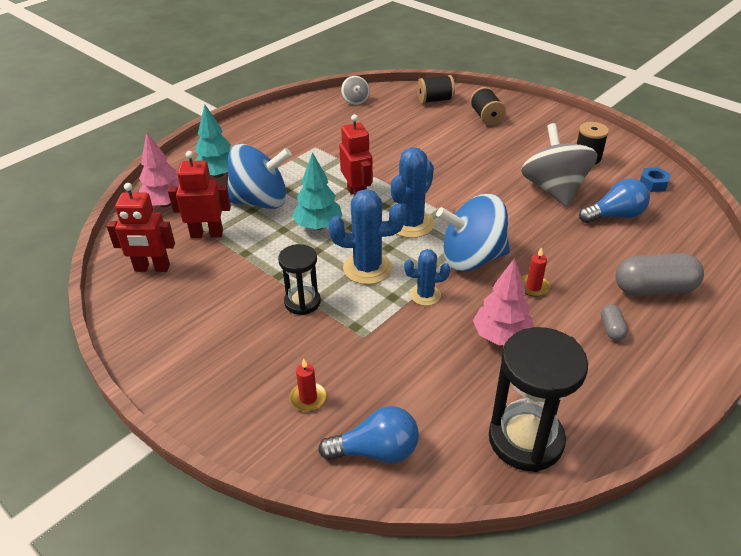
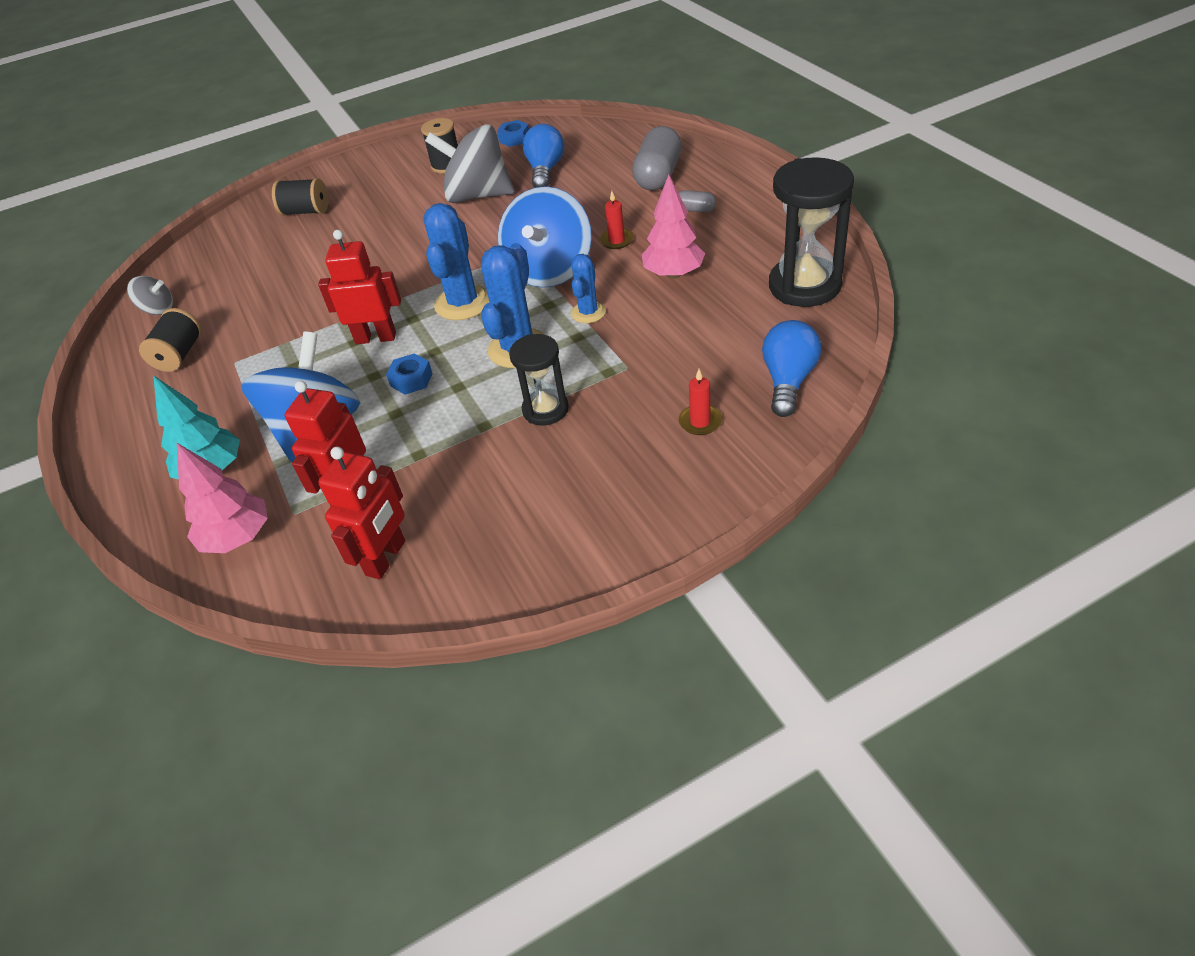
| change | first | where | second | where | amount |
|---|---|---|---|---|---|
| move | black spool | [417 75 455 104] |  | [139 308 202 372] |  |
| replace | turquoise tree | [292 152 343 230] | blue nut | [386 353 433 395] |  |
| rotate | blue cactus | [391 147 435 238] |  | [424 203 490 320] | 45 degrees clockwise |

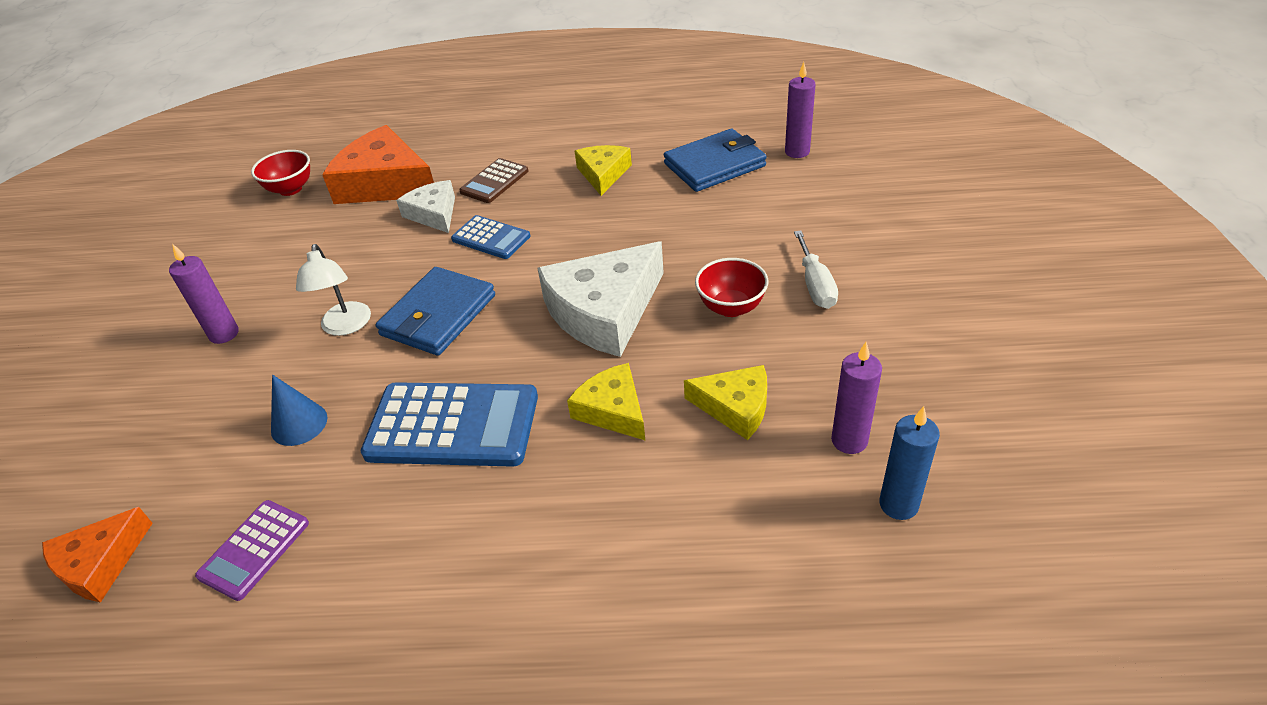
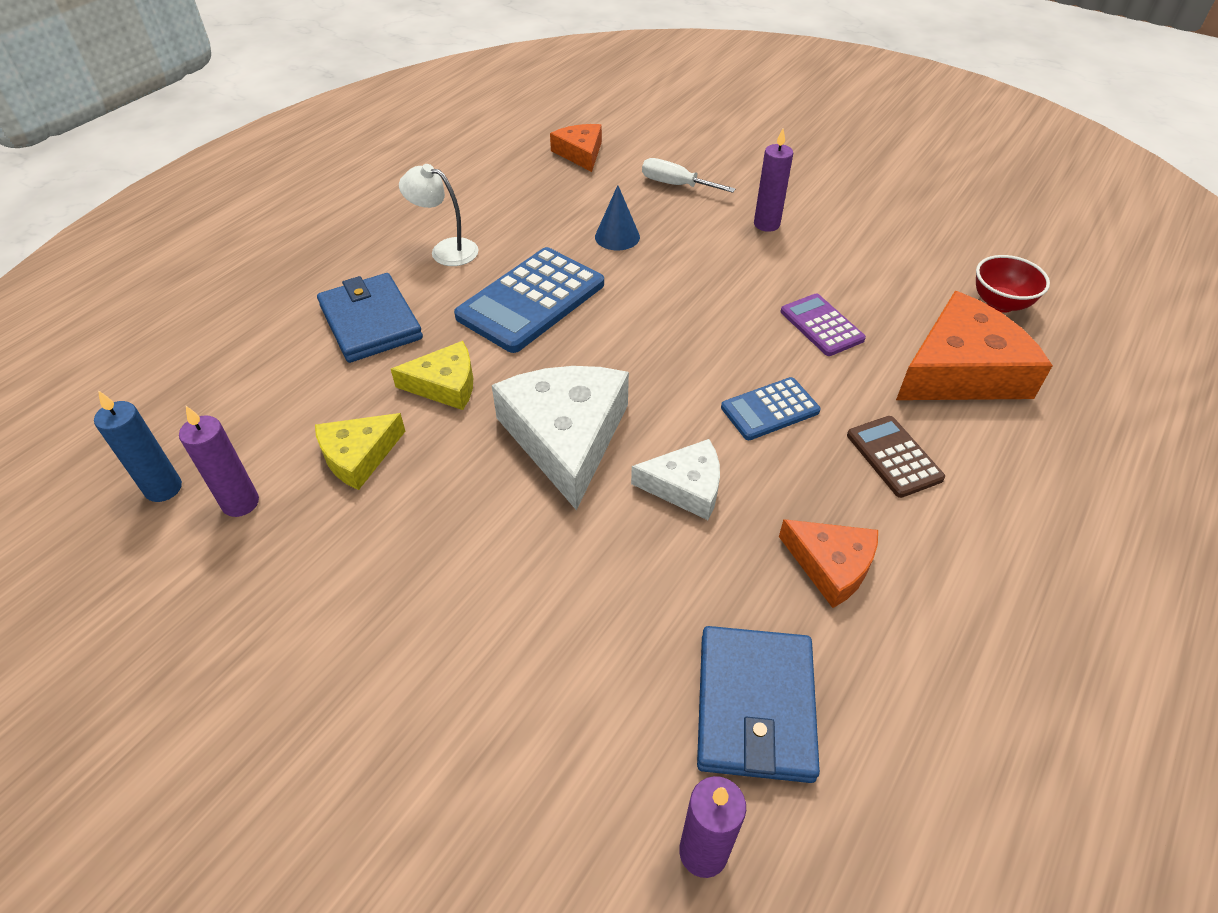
| change | first | where | second | where | amount |
|---|---|---|---|---|---|
| delete | red bowl | [695 258 768 317] |  |  |  |
| move | purple calculator | [195 500 309 601] |  | [781 293 866 356] |  |
| move | white lamp | [296 244 371 336] |  | [399 164 479 266] |  |
| move | blue wallet | [376 267 495 356] |  | [317 273 423 363] |  |
| move | white cheese | [396 180 455 233] |  | [631 439 720 520] |  |
| move | white screwdriver | [794 231 838 309] |  | [642 158 736 193] |  |
| recolor | yellow cheese | [575 145 632 196] | orange cheese | [779 519 878 608] |  |

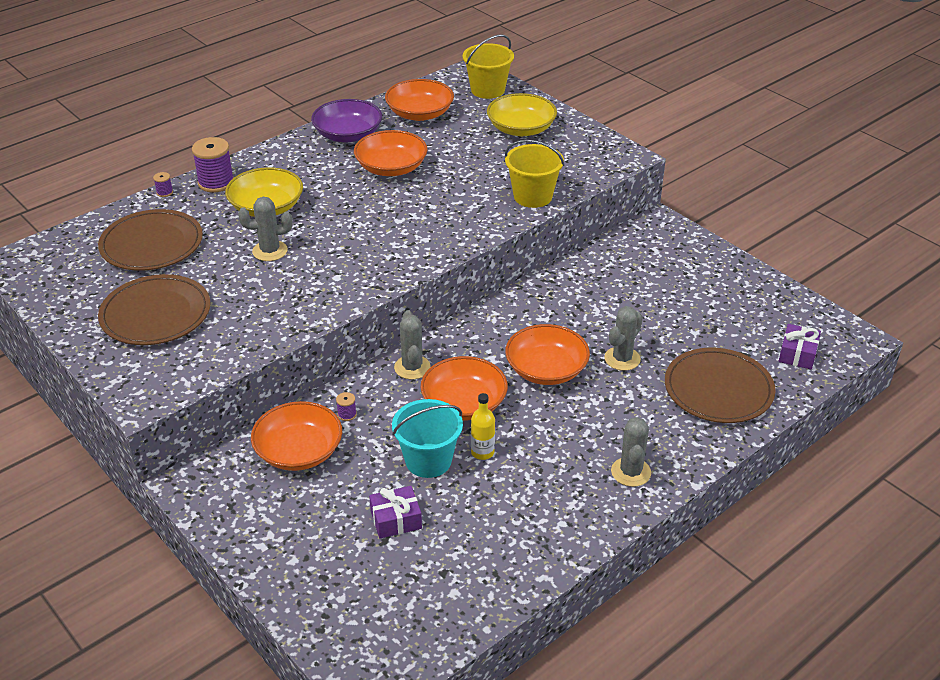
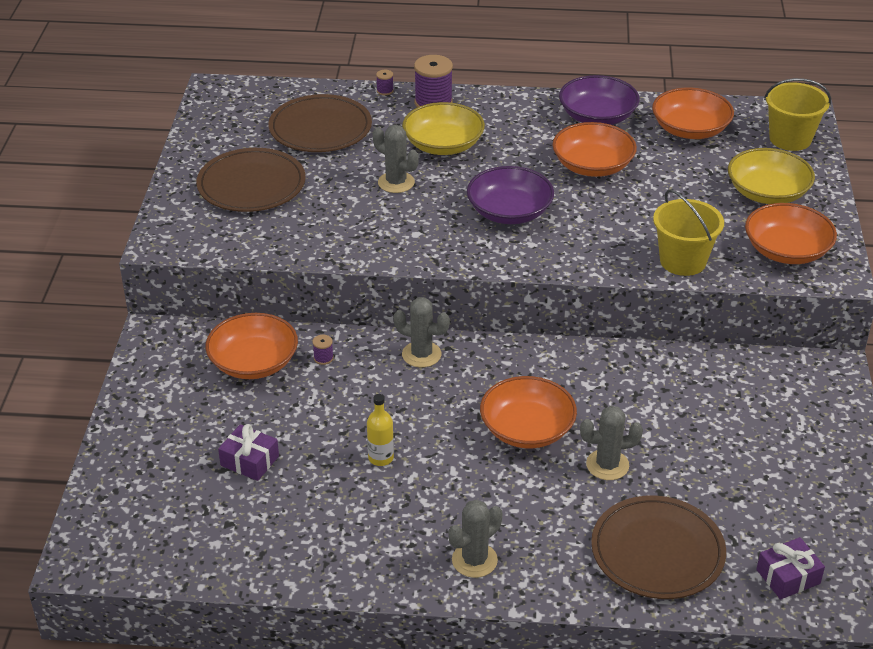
| change | first | where | second | where | amount |
|---|---|---|---|---|---|
| delete | turquoise bucket | [392 399 463 478] |  |  |  |
| insert |  |  | purple bowl | [467 166 554 224] |  |
| move | orange bowl | [421 356 508 421] |  | [745 203 837 264] |  |
| rotate | grey cactus | [394 310 431 379] |  | [393 297 450 368] | 75 degrees clockwise |

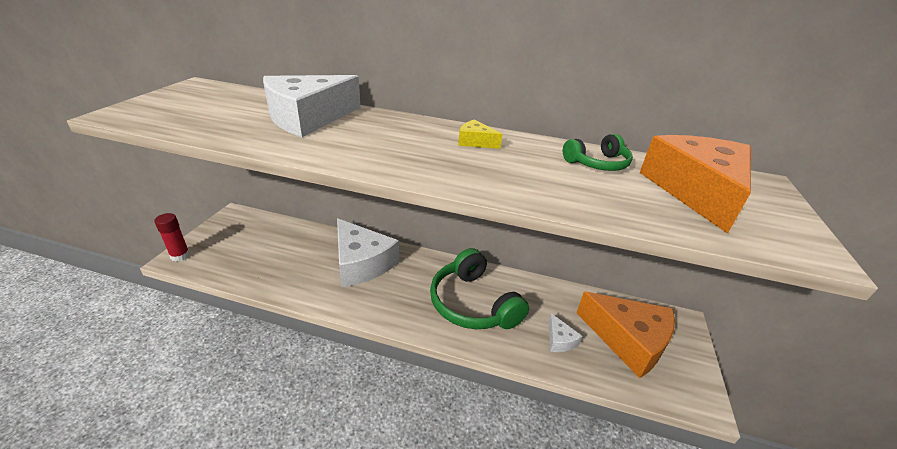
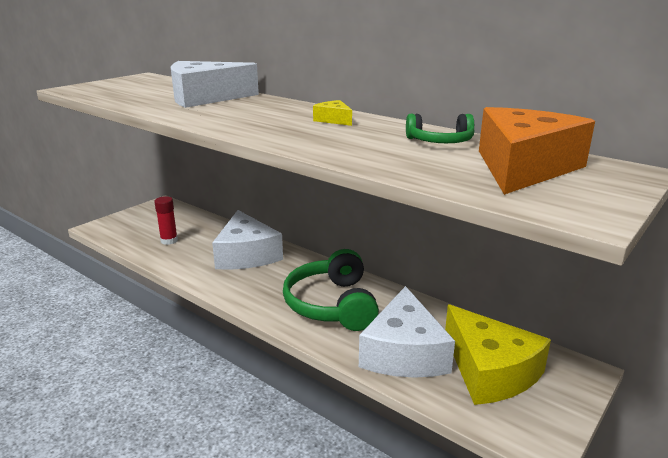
| change | first | where | second | where | amount |
|---|---|---|---|---|---|
| move | red glue stick | [154 213 190 261] |  | [155 196 178 245] |  |
| recolor | orange cheese | [576 292 675 378] | yellow cheese | [445 305 551 405] |  |
| resize | white cheese | [549 313 583 352] |  | [359 286 455 378] | x2.33 |

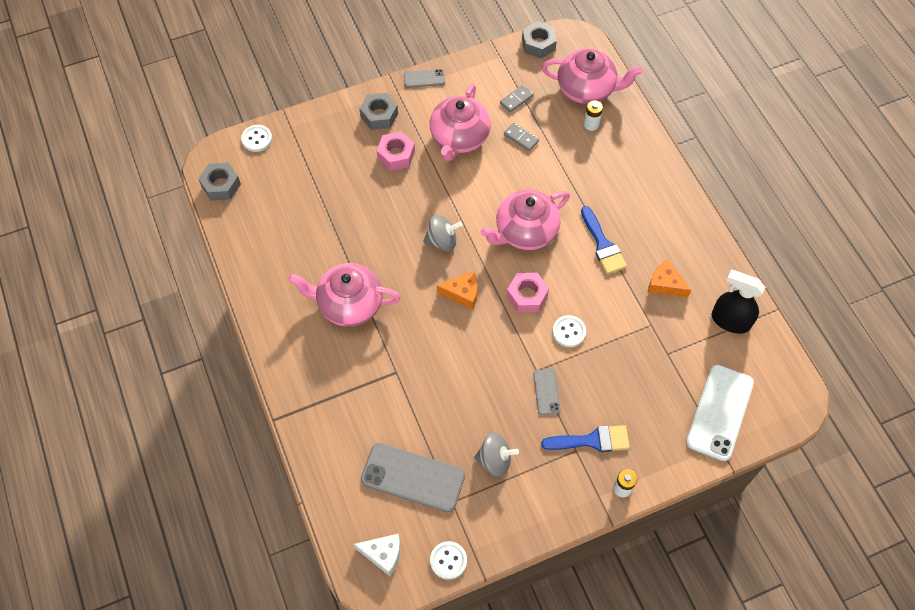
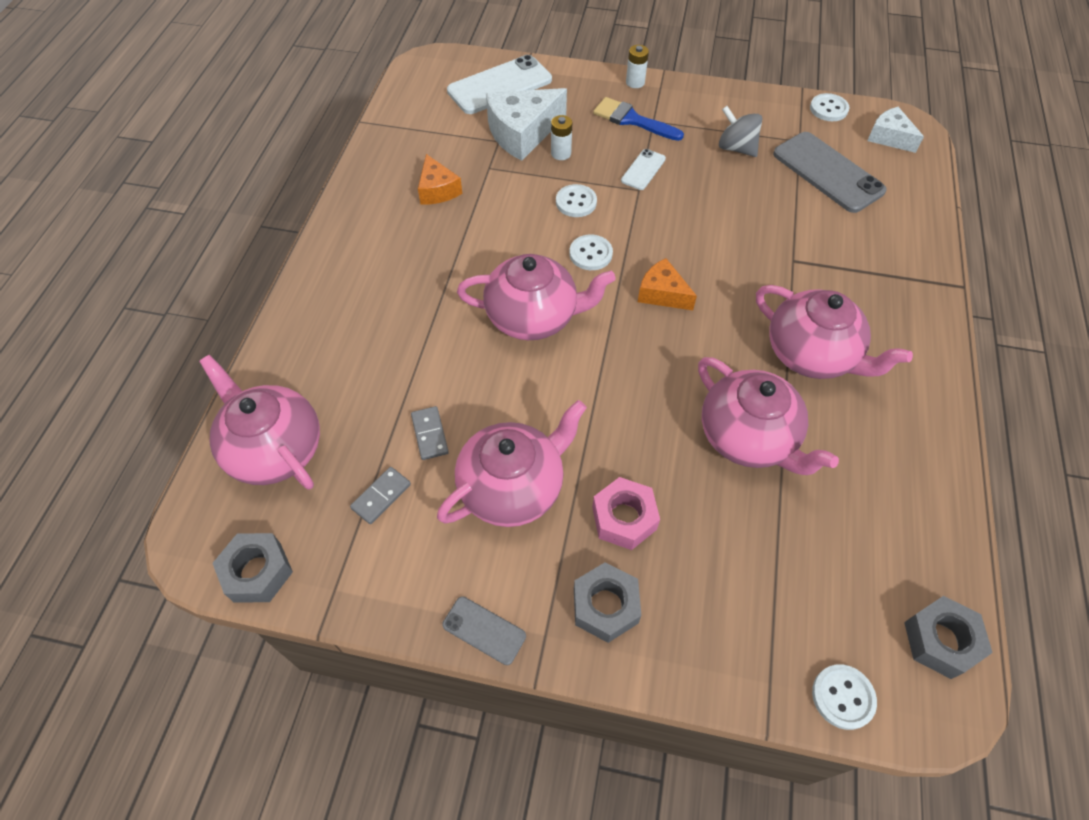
| change | first | where | second | where | amount |
|---|---|---|---|---|---|
| delete | grey spinning top | [423 215 462 251] |  |  |  |
| delete | blue brush | [581 206 627 274] |  |  |  |
| delete | black spray bottle | [712 270 765 334] |  |  |  |
| insert |  |  | white cheese | [486 88 567 161] |  |
| insert |  |  | pink teapot | [698 357 839 475] |  |
| move | white battery | [584 100 603 131] |  | [551 115 572 160] |  |
| replace | pink nut | [507 273 549 312] | white button | [569 234 613 270] |  |
| recolor | grey phone | [533 369 561 415] | white phone | [621 149 666 190] |  |
| rotate | grey domino | [500 85 534 112] |  | [350 467 411 524] | 45 degrees counterclockwise |

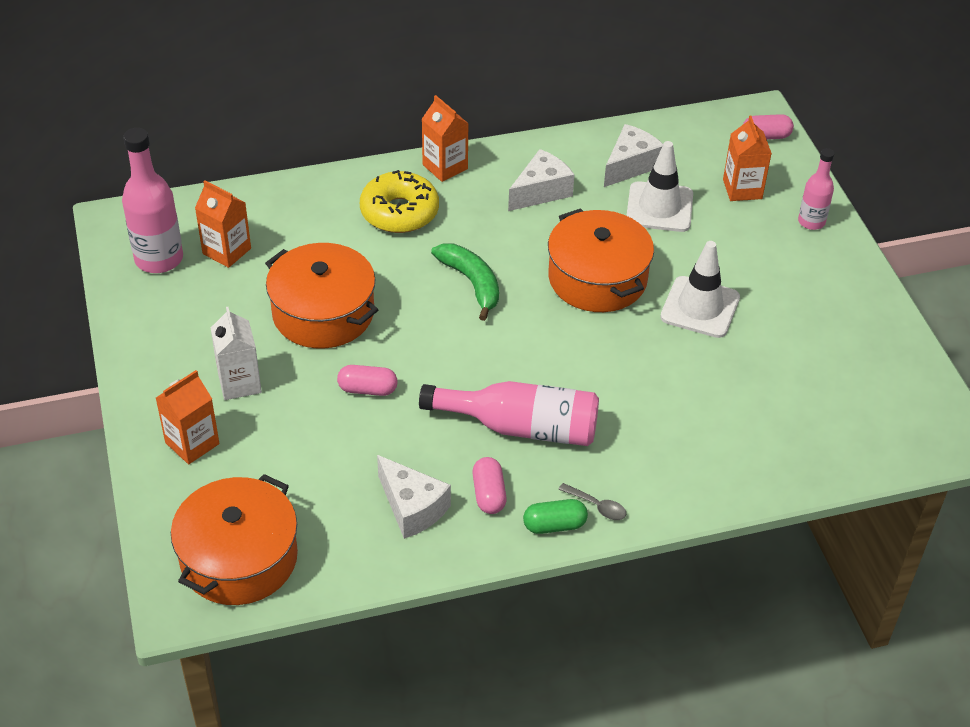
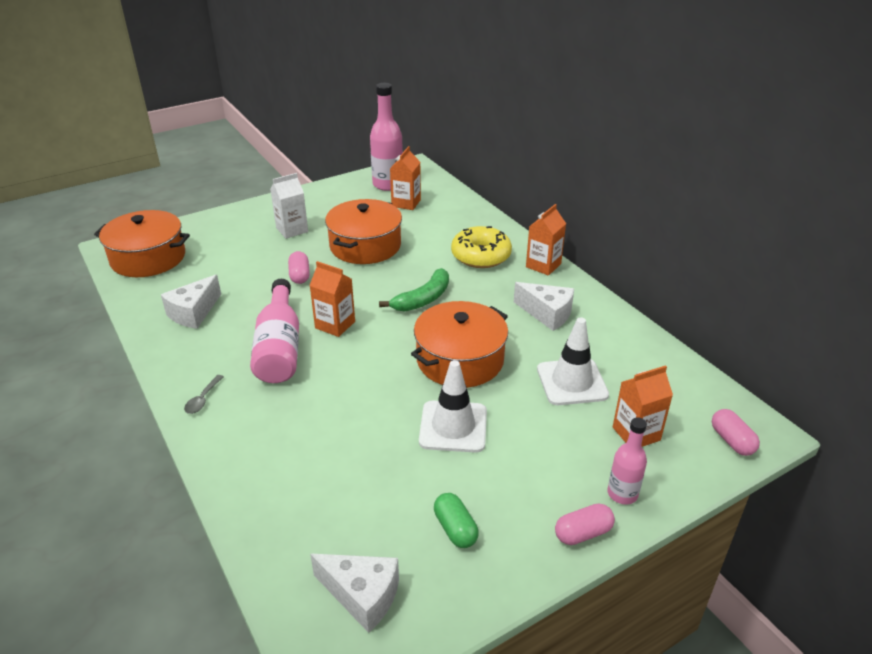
| change | first | where | second | where | amount |
|---|---|---|---|---|---|
| move | orange carton | [156 370 219 464] |  | [309 261 355 337] |  |
| move | pink capsule | [473 457 507 514] |  | [555 503 615 545] |  |
| move | green capsule | [523 499 588 534] |  | [434 493 479 548] |  |
| move | white cheese | [604 124 663 187] |  | [310 554 399 633] |  |

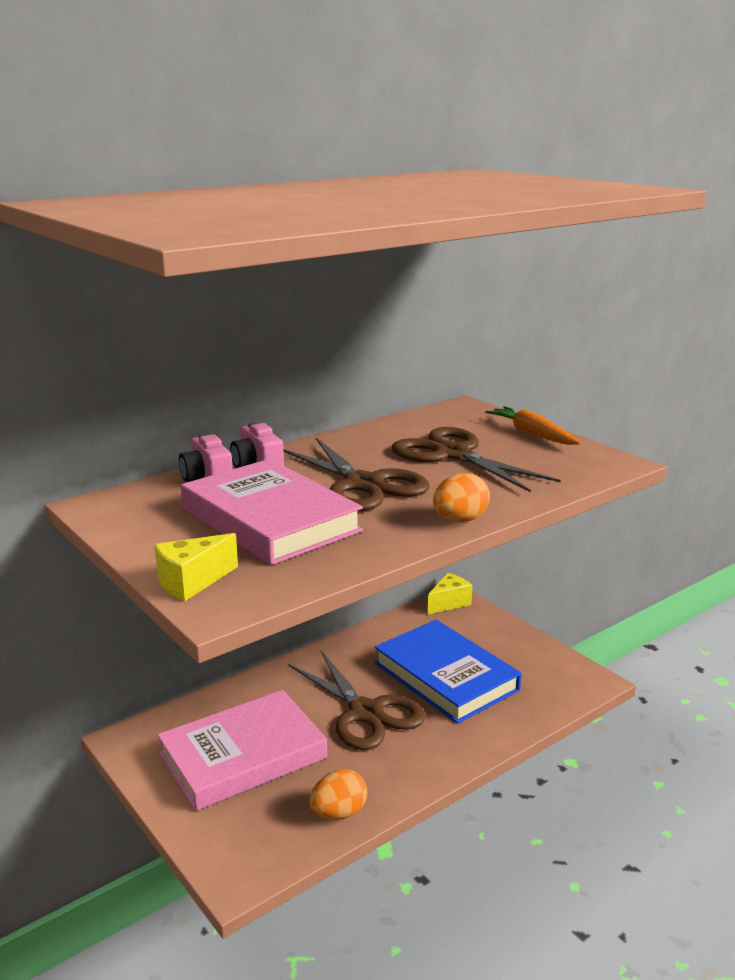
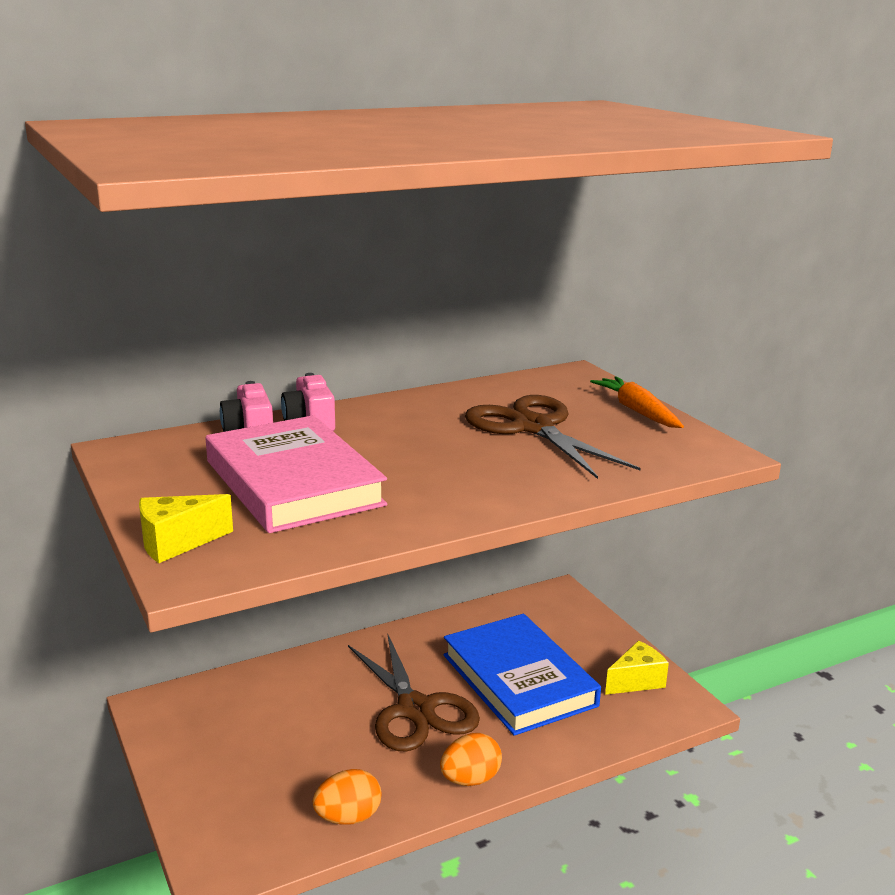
| change | first | where | second | where | amount |
|---|---|---|---|---|---|
| delete | pink book | [157 690 327 811] |  |  |  |
| delete | brown scissors | [283 438 430 511] |  |  |  |
| move | yellow cheese | [428 573 472 614] |  | [605 641 669 695] |  |
| move | orange egg | [433 473 490 522] |  | [440 733 502 786] |  |

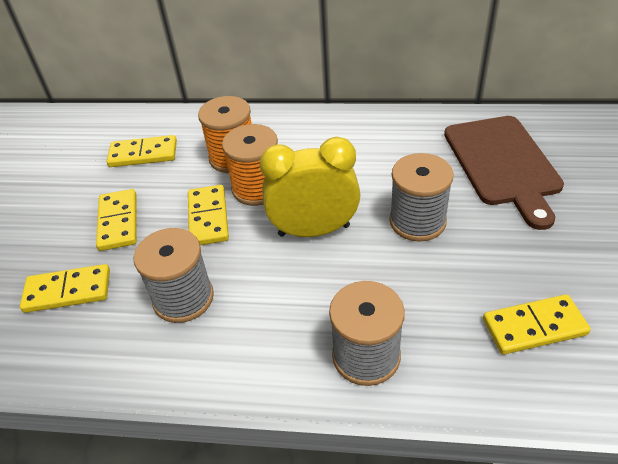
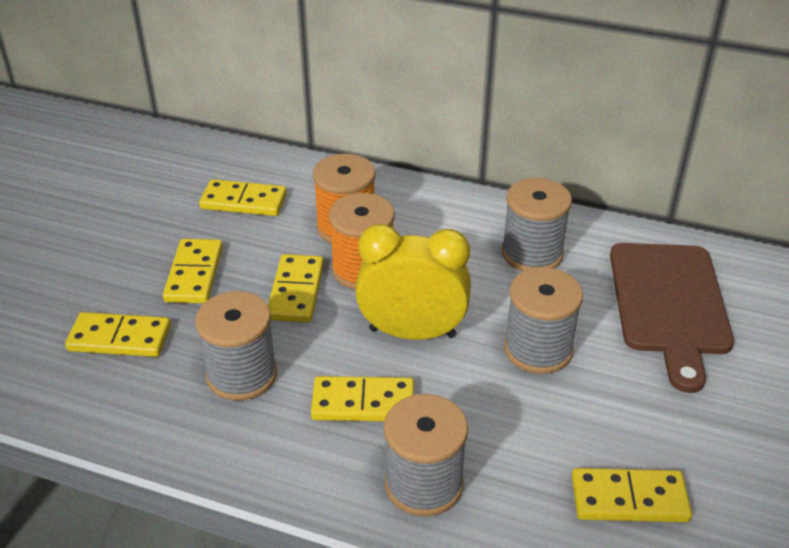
| change | first | where | second | where | amount |
|---|---|---|---|---|---|
| insert |  |  | yellow domino | [311 376 414 421] |  |
| insert |  |  | grey spool | [501 178 572 271] |  |

